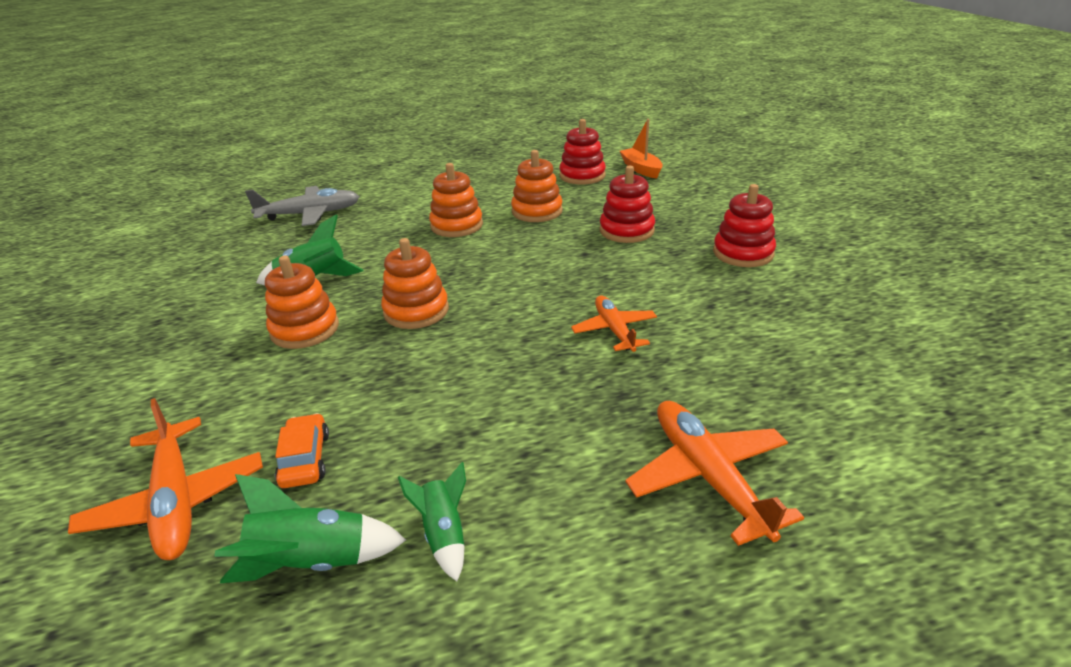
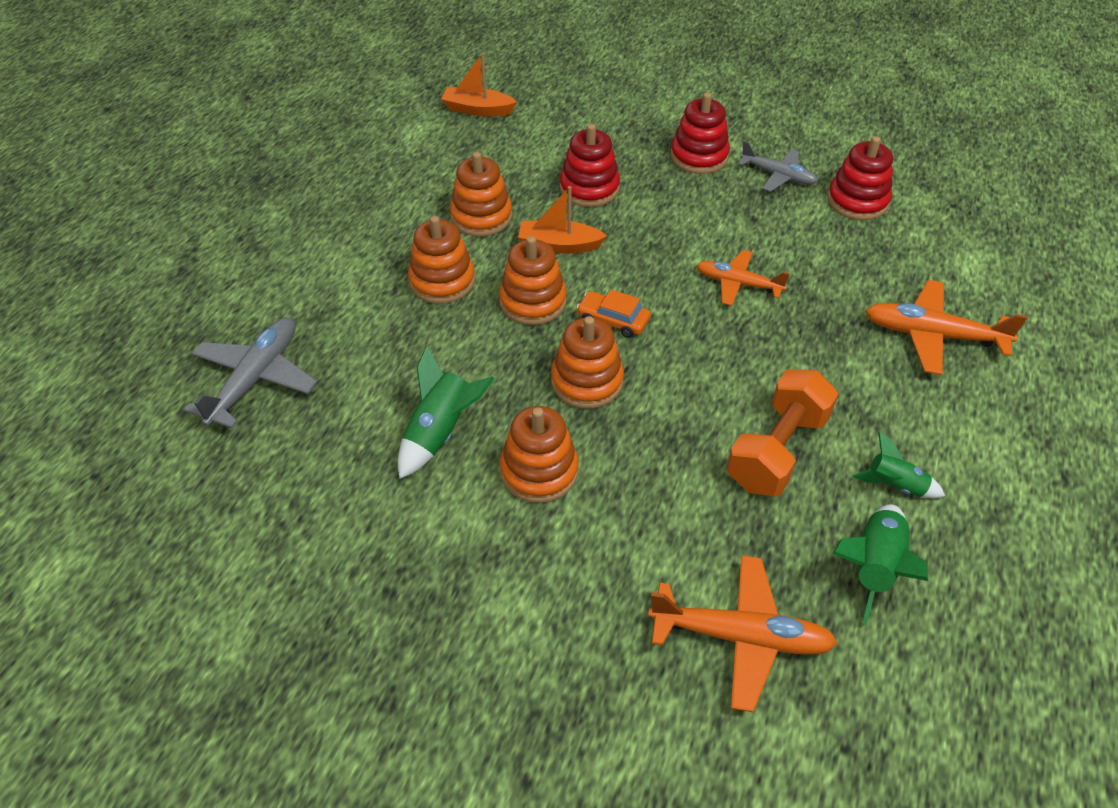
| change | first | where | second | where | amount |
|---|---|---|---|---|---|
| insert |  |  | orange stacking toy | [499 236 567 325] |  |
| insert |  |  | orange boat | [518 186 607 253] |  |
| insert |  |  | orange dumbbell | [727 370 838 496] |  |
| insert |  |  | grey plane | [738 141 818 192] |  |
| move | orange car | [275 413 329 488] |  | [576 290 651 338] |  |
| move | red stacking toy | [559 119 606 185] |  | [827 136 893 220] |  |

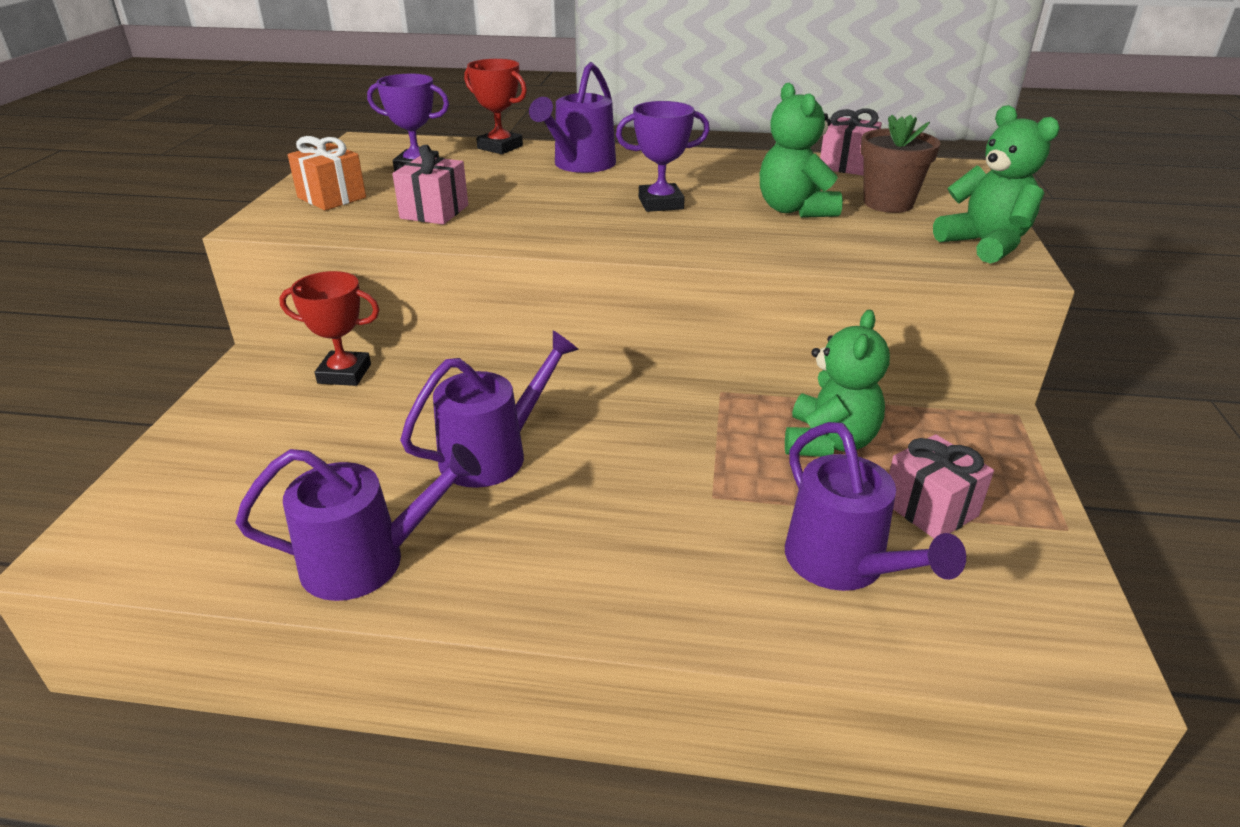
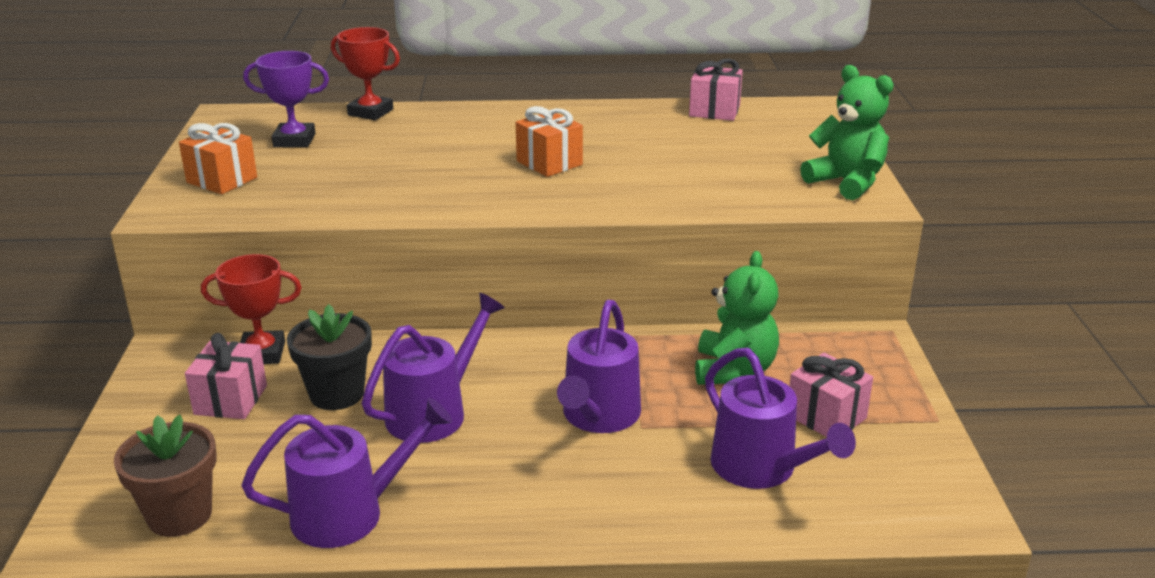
| change | first | where | second | where | amount |
|---|---|---|---|---|---|
| delete | green teddy bear | [760 83 843 218] |  |  |  |
| insert |  |  | black flower pot | [287 304 372 410] |  |
| move | pink gift | [393 145 468 225] |  | [185 333 267 419] |  |
| move | purple watering can | [529 62 616 173] |  | [557 300 641 433] |  |
| move | brown flower pot | [860 115 940 213] |  | [114 415 217 537] |  |
| replace | purple trophy | [616 101 710 212] | orange gift | [516 106 583 177] |  |

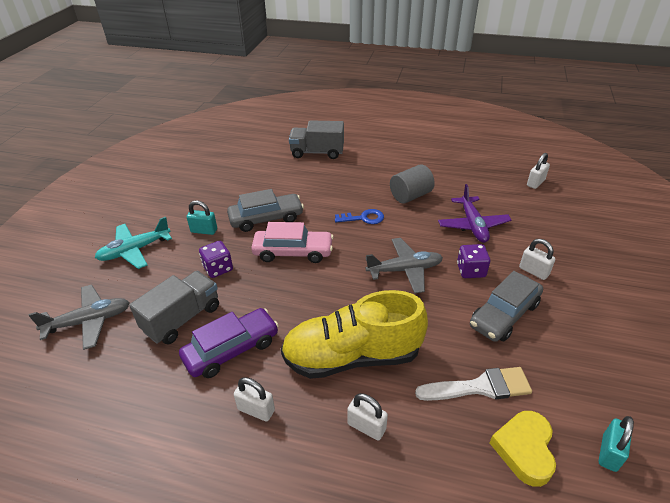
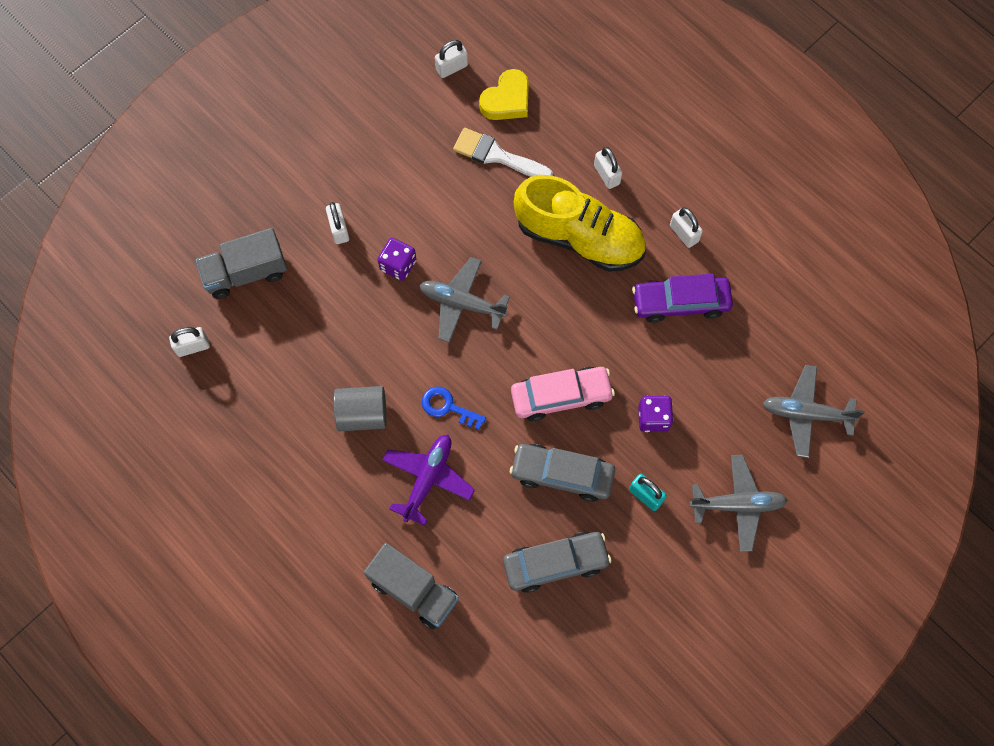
| change | first | where | second | where | amount |
|---|---|---|---|---|---|
| move | grey truck | [129 271 219 344] |  | [196 228 287 299] |  |
| move | purple plane | [438 184 511 243] |  | [382 435 475 526] |  |
| move | grey car | [470 271 543 342] |  | [503 532 612 593] |  |
| recolor | turquoise plane | [95 217 172 269] | grey plane | [689 455 788 552] |  |
| recolor | turquoise padlock | [599 416 634 472] | white padlock | [435 40 468 78] |  |
| rotate | pink car | [251 222 334 263] |  | [511 367 615 421] | 135 degrees clockwise |

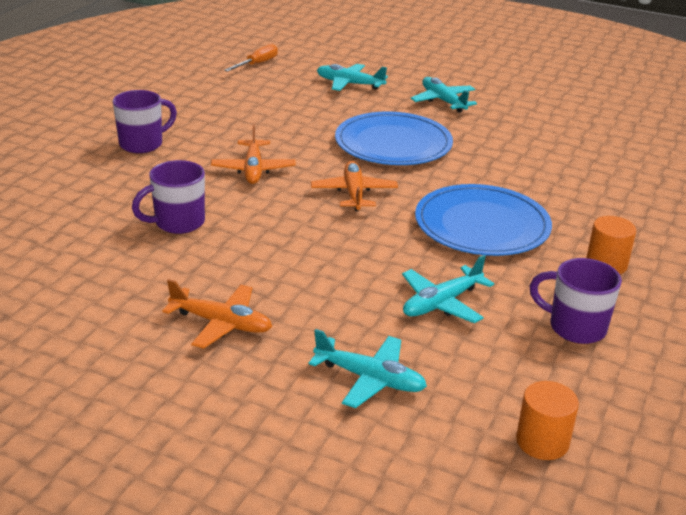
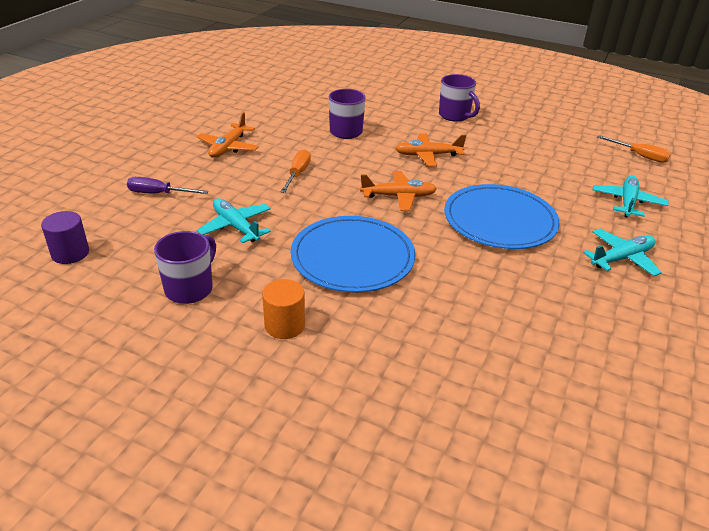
| change | first | where | second | where | amount |
|---|---|---|---|---|---|
| insert |  |  | orange screwdriver | [280 149 311 193] |  |
| replace | turquoise plane | [309 329 427 408] | purple screwdriver | [127 177 209 194] |  |
| recolor | orange cylinder | [516 381 579 460] | purple cylinder | [41 211 89 264] |  |

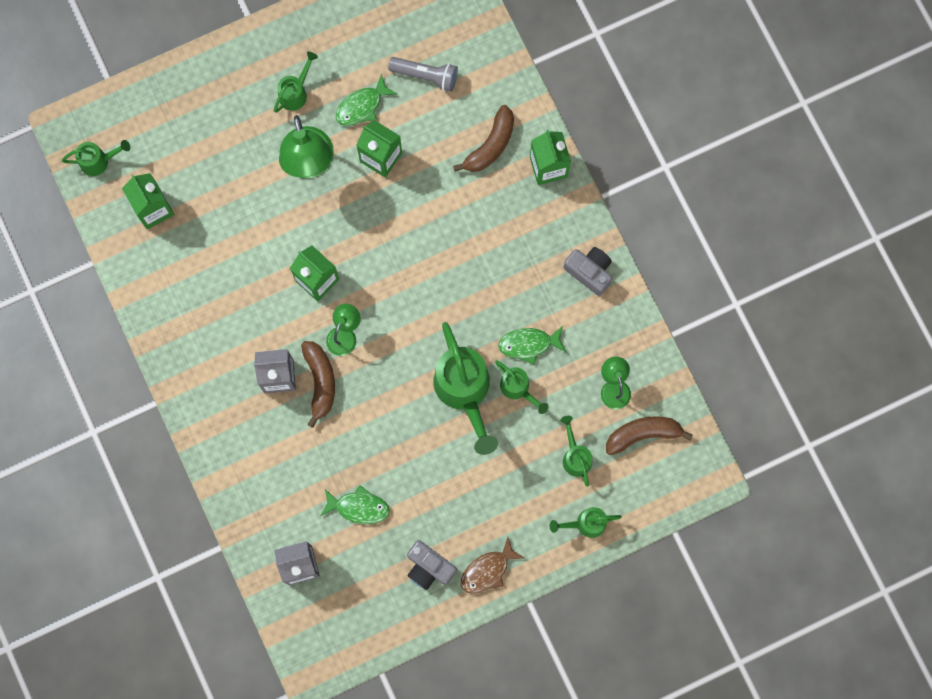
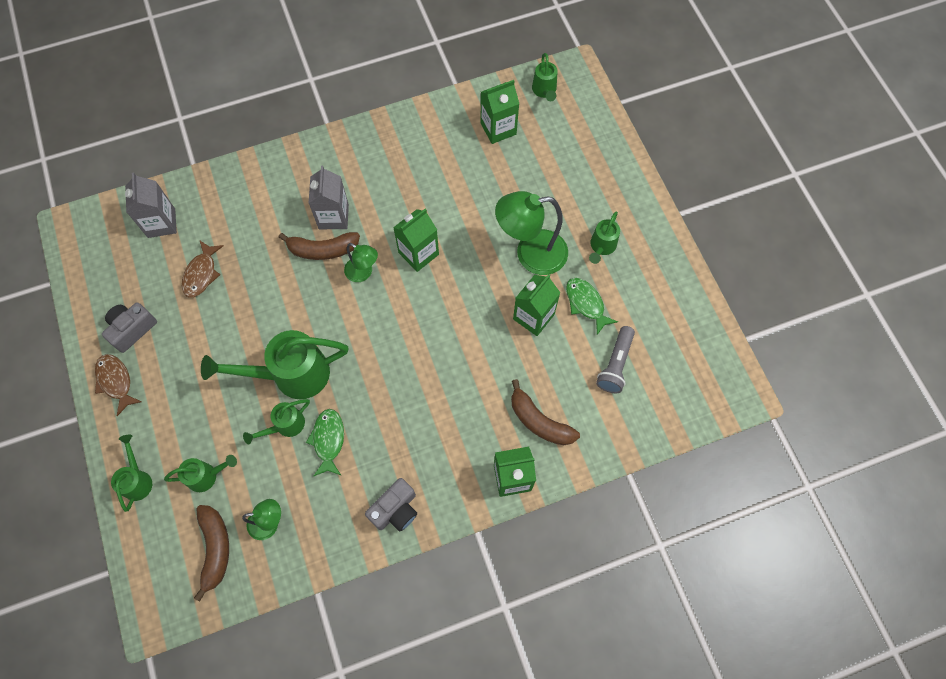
| change | first | where | second | where | amount |
|---|---|---|---|---|---|
| recolor | green fish | [320 485 390 524] | brown fish | [182 241 223 298] |  |
| rotate | green watering can | [274 52 318 113] |  | [589 211 620 264] | 75 degrees clockwise |

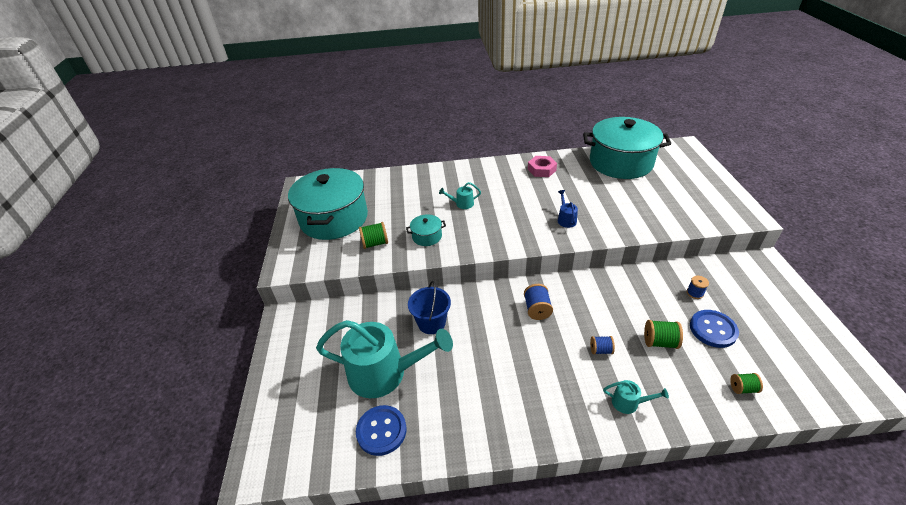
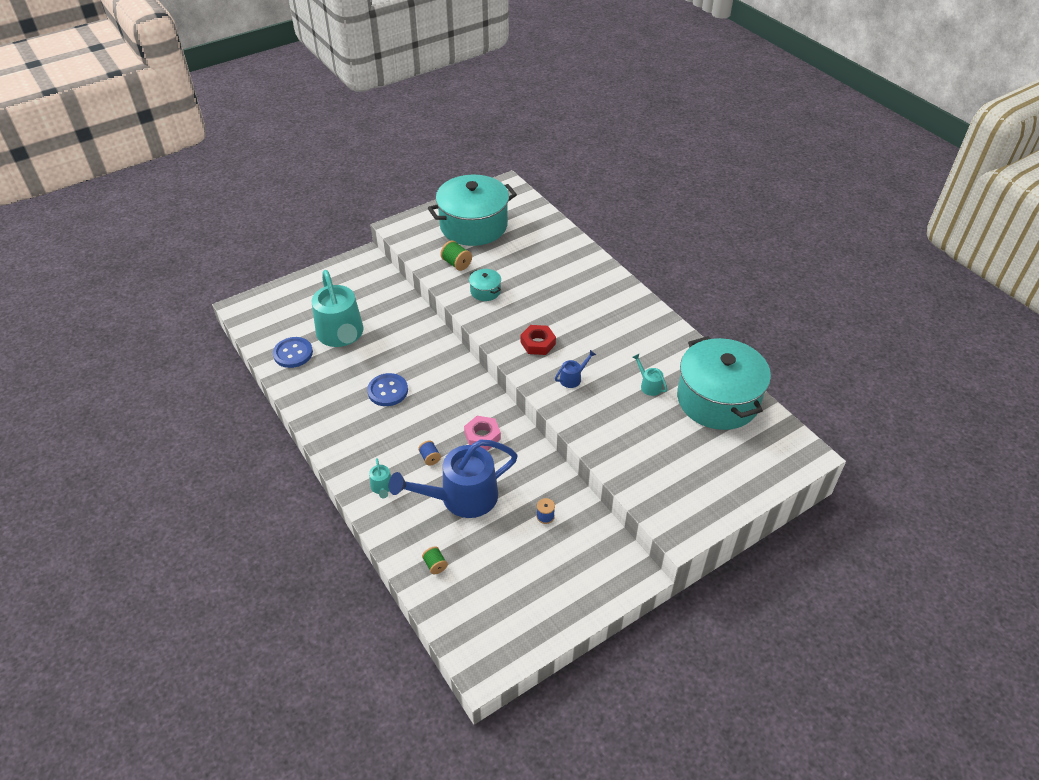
| change | first | where | second | where | amount |
|---|---|---|---|---|---|
| delete | blue bucket | [408 281 451 334] |  |  |  |
| delete | blue spool | [524 284 553 320] |  |  |  |
| insert |  |  | red nut | [520 325 556 355] |  |
| move | turquoise watering can | [439 182 481 209] |  | [632 354 667 396] |  |
| move | pink nut | [528 156 557 177] |  | [464 416 501 450] |  |
| move | blue button | [690 310 739 348] |  | [367 373 408 406] |  |
| replace | green spool | [644 320 683 349] | blue watering can | [389 440 518 518] |  |

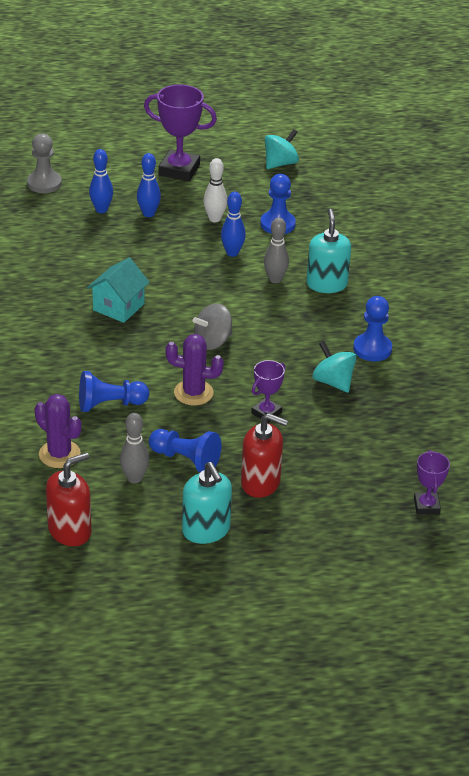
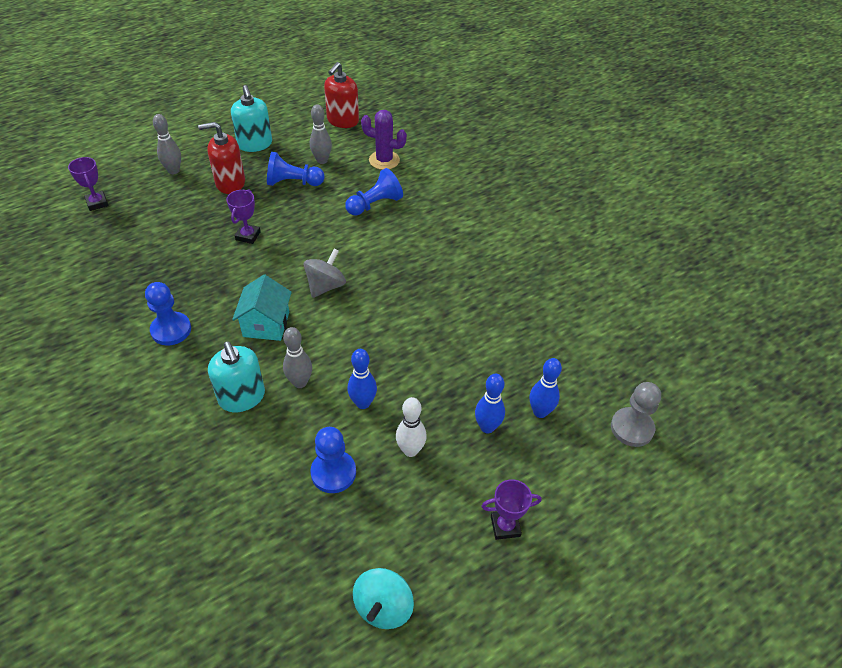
| change | first | where | second | where | amount |
|---|---|---|---|---|---|
| delete | purple cactus | [165 334 224 405] |  |  |  |
| delete | turquoise spinning top | [312 341 357 393] |  |  |  |
| insert |  |  | grey bowling pin | [153 114 181 174] |  |
| move | turquoise house | [87 257 150 323] |  | [232 275 292 341] |  |
| rotate | turquoise soap dispenser | [182 462 232 544] |  | [231 85 272 152] | 150 degrees counterclockwise |
| resize | purple trophy | [144 85 217 181] |  | [482 479 542 540] | x0.55 |

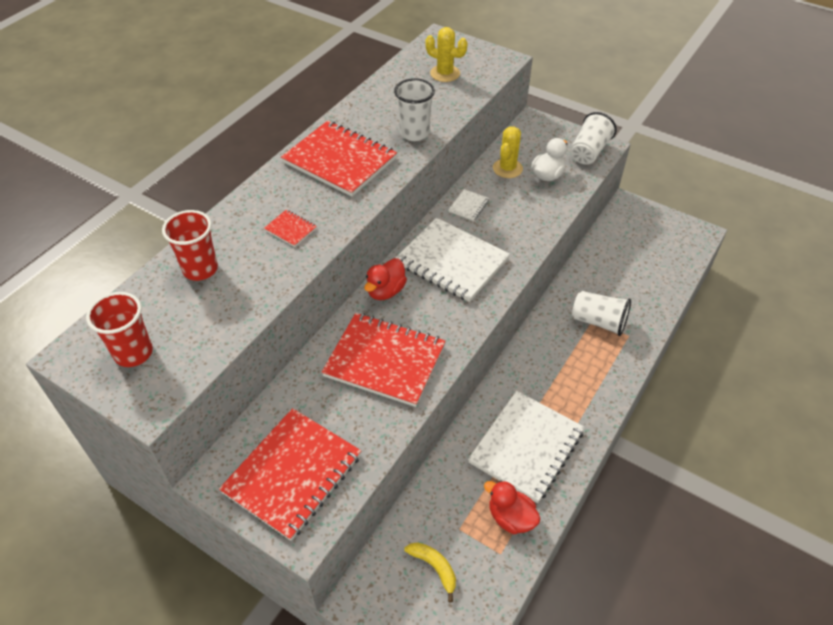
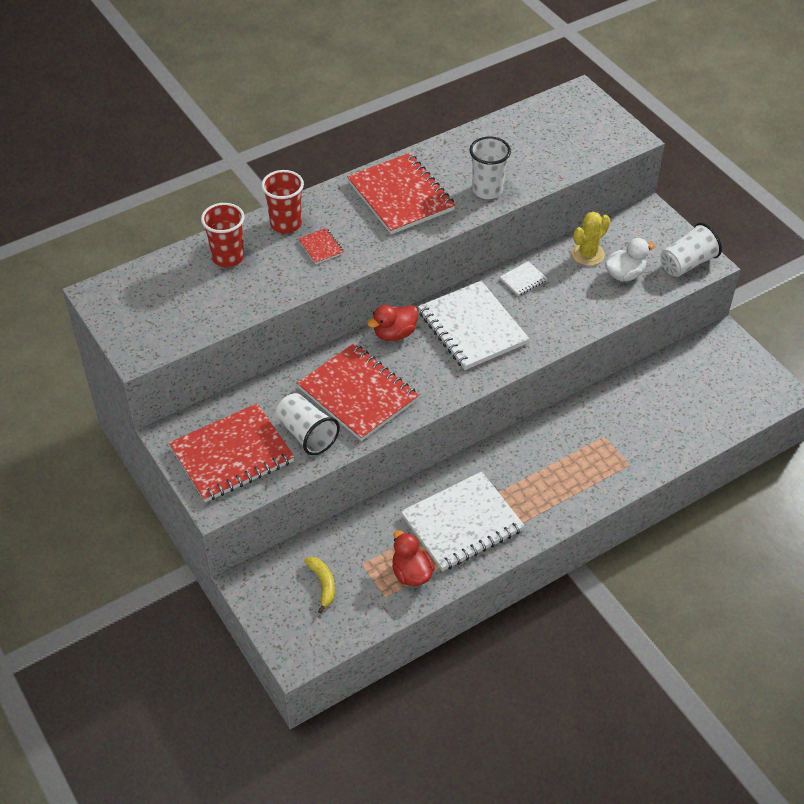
| change | first | where | second | where | amount |
|---|---|---|---|---|---|
| delete | yellow cactus | [425 27 468 82] |  |  |  |
| move | red cup | [86 292 153 367] |  | [261 170 304 234] |  |
| move | white cup | [572 291 631 336] |  | [276 393 340 455] |  |

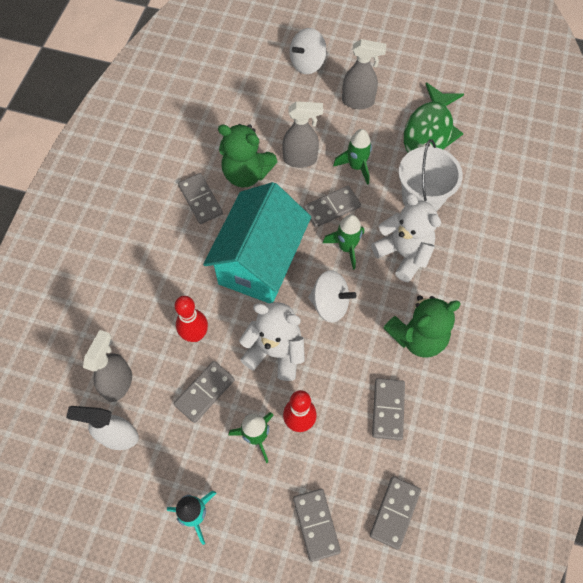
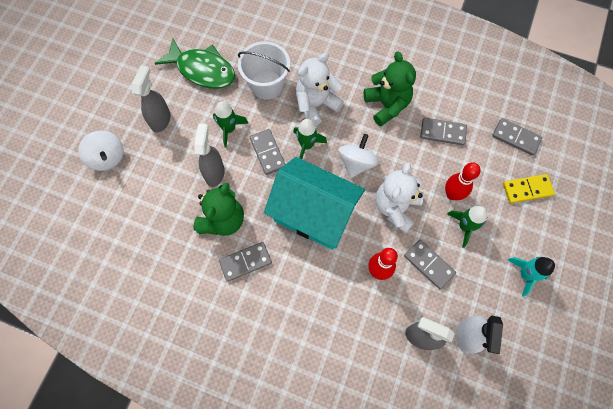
| change | first | where | second | where | amount |
|---|---|---|---|---|---|
| recolor | grey domino | [293 489 341 562] | yellow domino | [503 174 555 203] |  |

